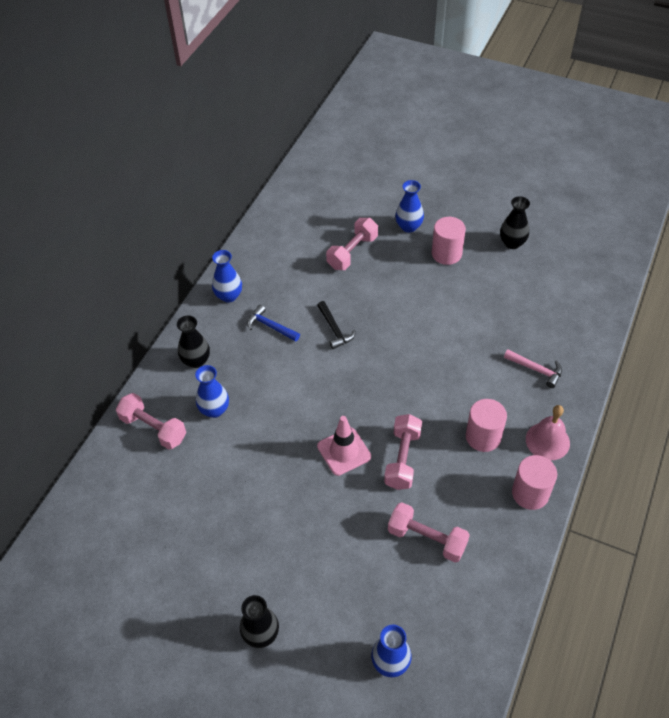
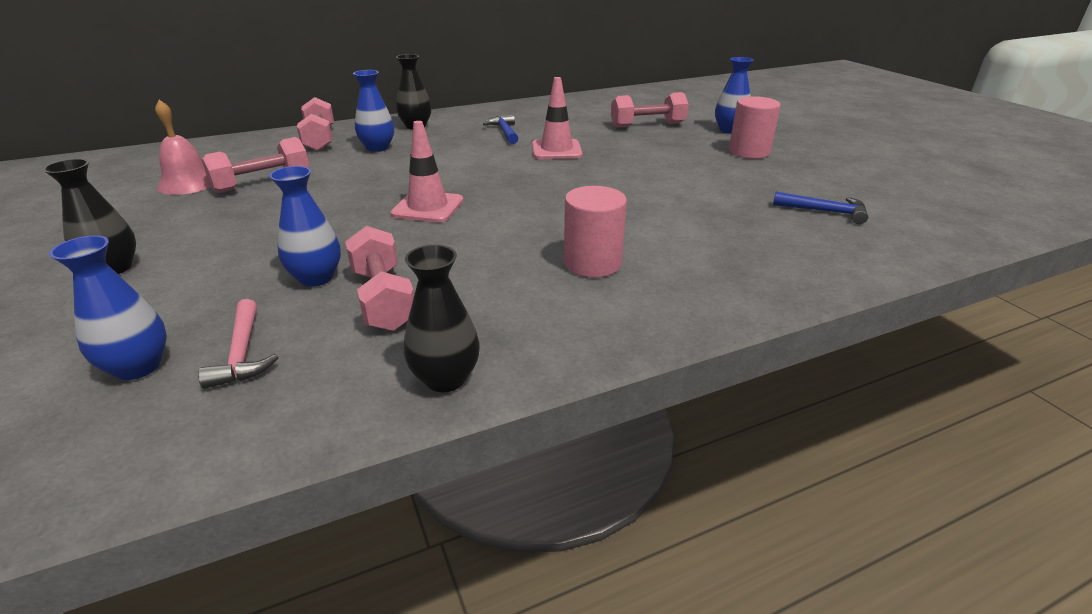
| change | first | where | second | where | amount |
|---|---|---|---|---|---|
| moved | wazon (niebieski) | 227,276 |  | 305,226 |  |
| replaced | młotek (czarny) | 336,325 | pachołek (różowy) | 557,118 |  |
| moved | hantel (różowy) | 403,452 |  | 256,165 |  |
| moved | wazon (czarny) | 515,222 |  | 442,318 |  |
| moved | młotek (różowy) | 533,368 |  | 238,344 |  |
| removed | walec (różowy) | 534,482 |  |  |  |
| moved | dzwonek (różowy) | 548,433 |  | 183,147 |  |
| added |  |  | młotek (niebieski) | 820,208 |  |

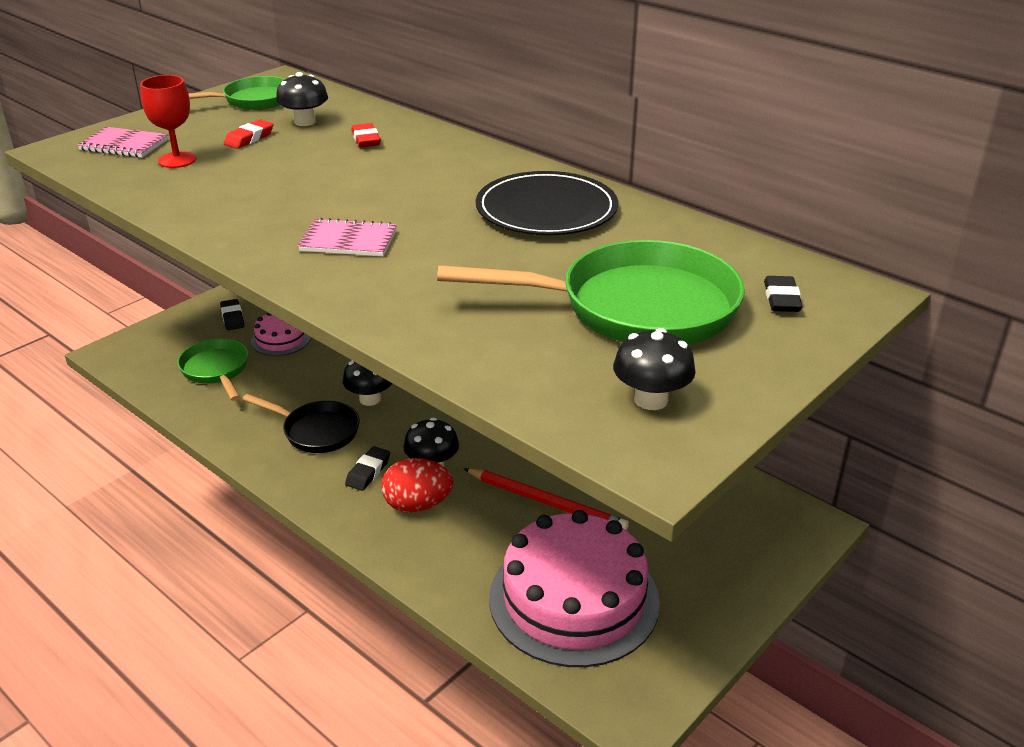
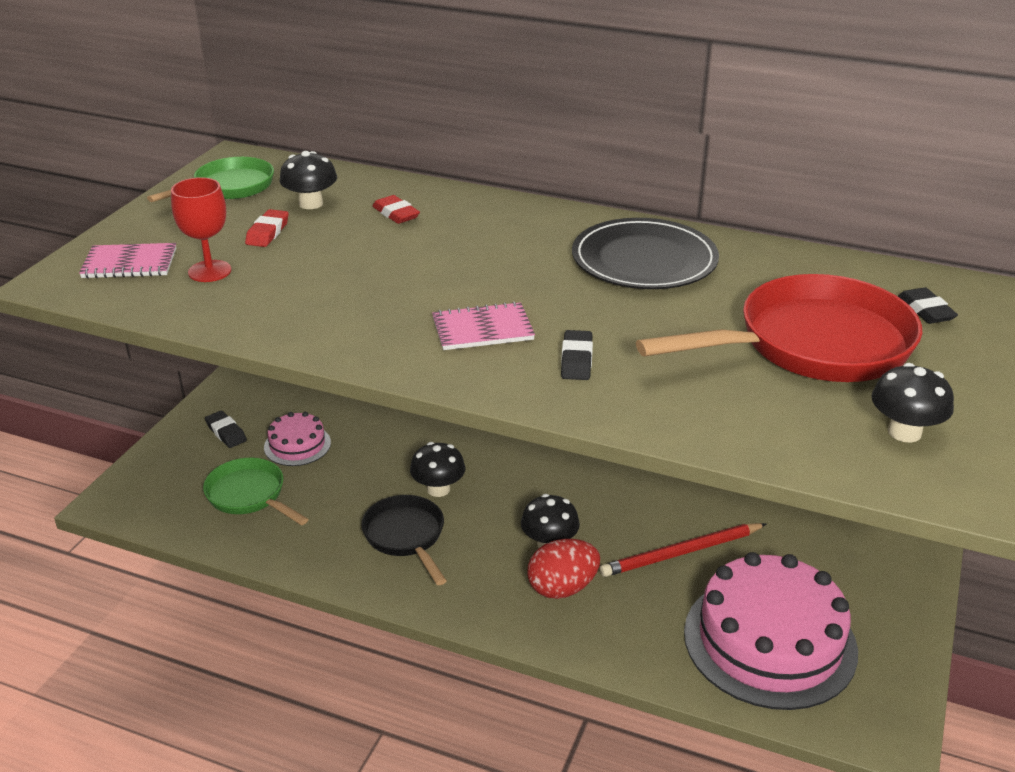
| change | first | where | second | where | amount |
|---|---|---|---|---|---|
| turned | patelnia (czarny) | 301,423 |  | 404,540 | 120 degrees counterclockwise |
| moved | gumka do mazania (czarny) | 367,468 |  | 577,355 |  |
| recoloured | patelnia (zielony) | 591,292 | patelnia (czerwony) | 779,328 |  |
| turned | ołówek (czerwony) | 546,499 |  | 683,550 | 150 degrees clockwise |

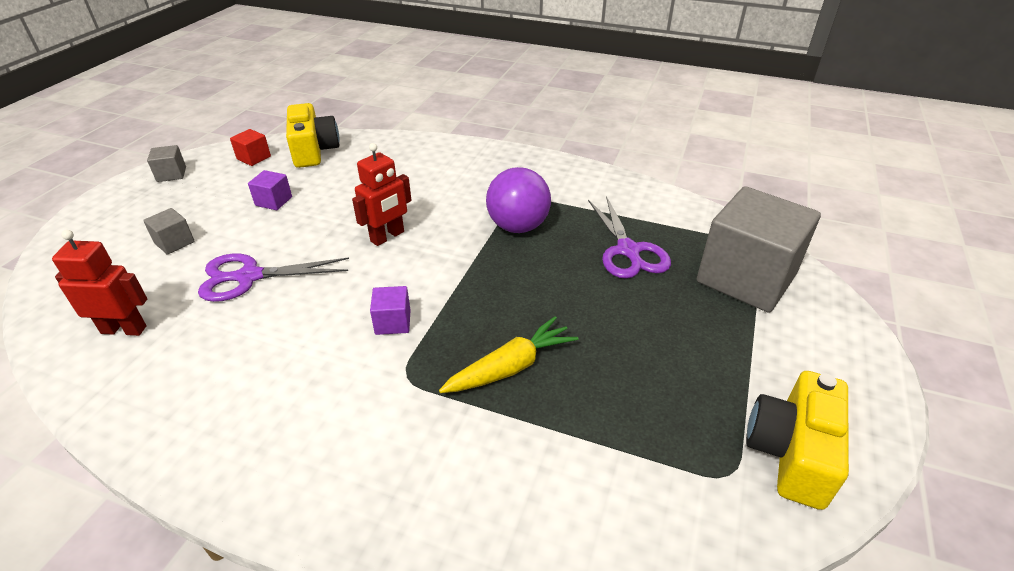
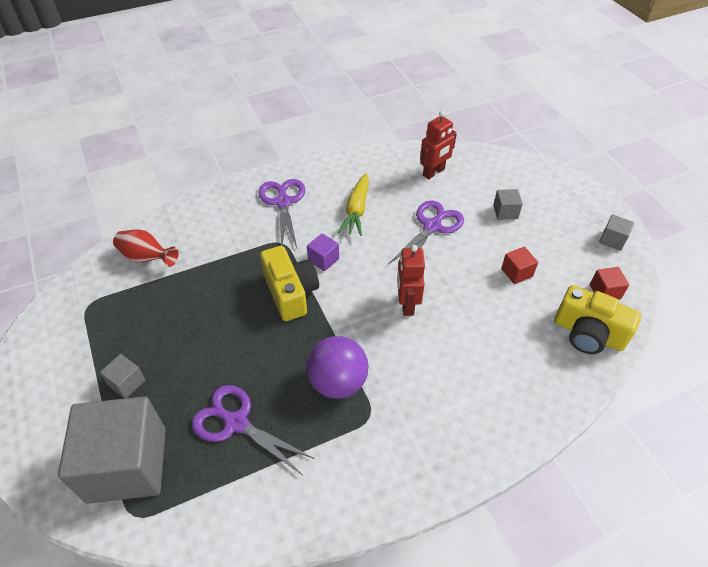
| change | first | where | second | where | amount |
|---|---|---|---|---|---|
| recoloured | sześcian (fioletowy) | 270,190 | sześcian (czerwony) | 519,265 |  |
| moved | marchewka (żółty) | 508,354 |  | 353,204 |  |
| moved | aparat fotograficzny (żółty) | 797,440 |  | 289,283 |  |
| added |  |  | sześcian (szary) | 122,376 |  |
| added |  |  | wazon (czerwony) | 146,248 |  |
| added |  |  | nożyczki (fioletowy) | 281,213 |  |

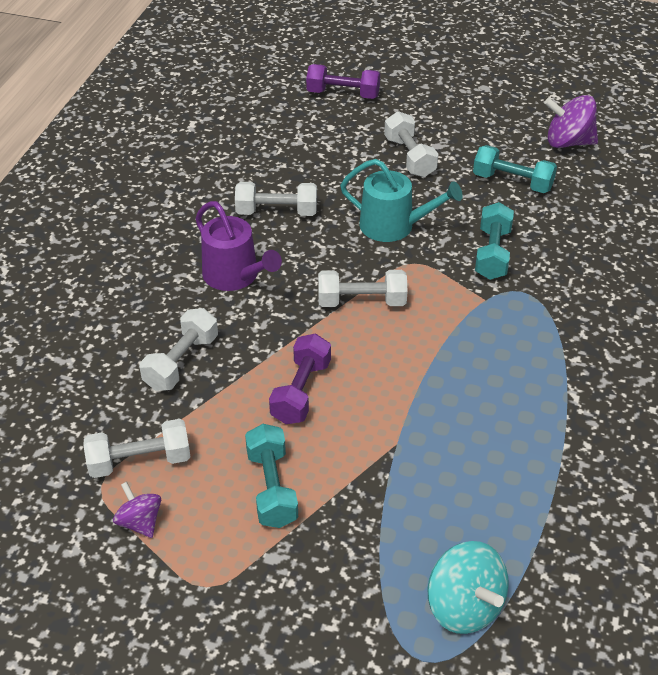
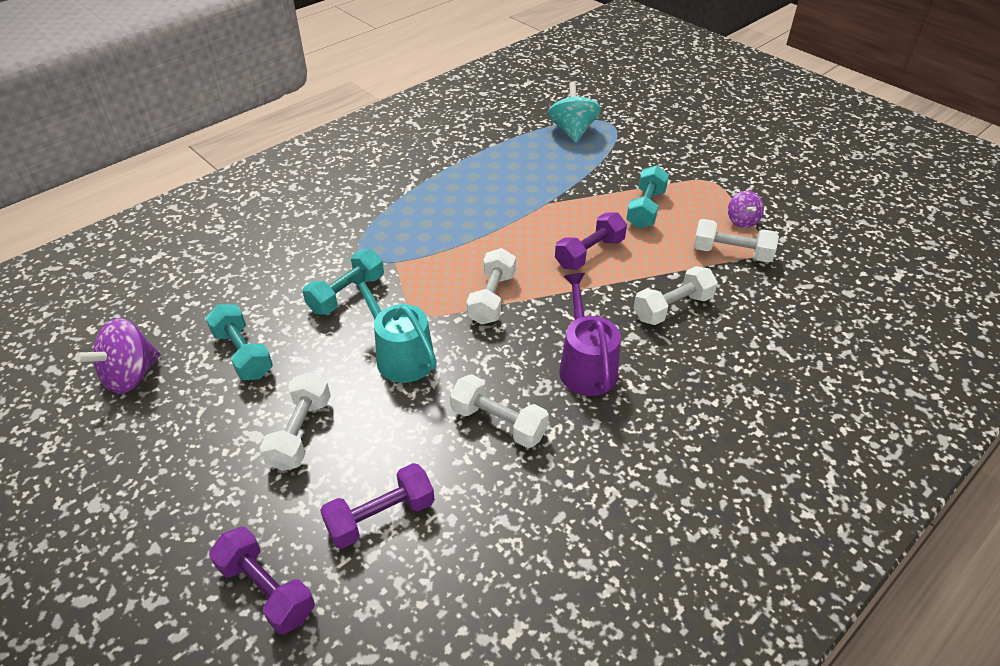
| change | first | where | second | where | amount |
|---|---|---|---|---|---|
| turned | hantel (biały) | 363,288 |  | 491,286 | 75 degrees clockwise |
| turned | bączek (fioletowy) | 571,121 |  | 118,356 | 90 degrees clockwise |
| added |  |  | hantel (fioletowy) | 377,506 |  |

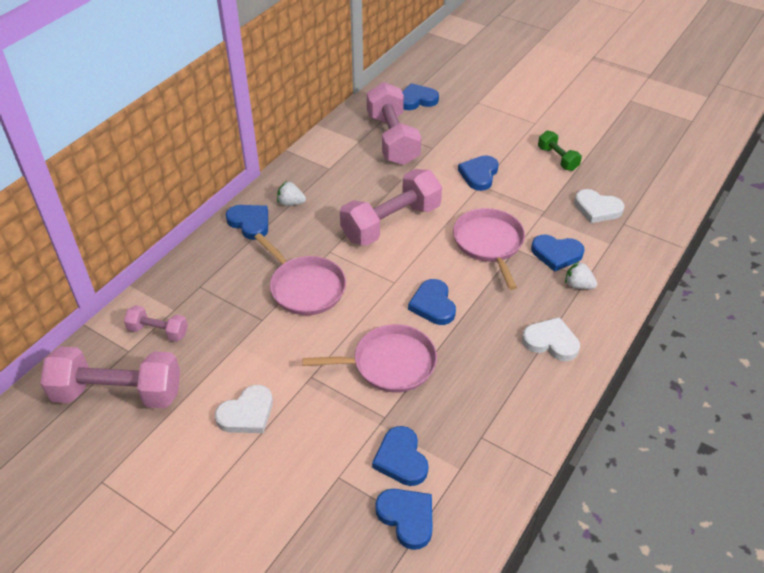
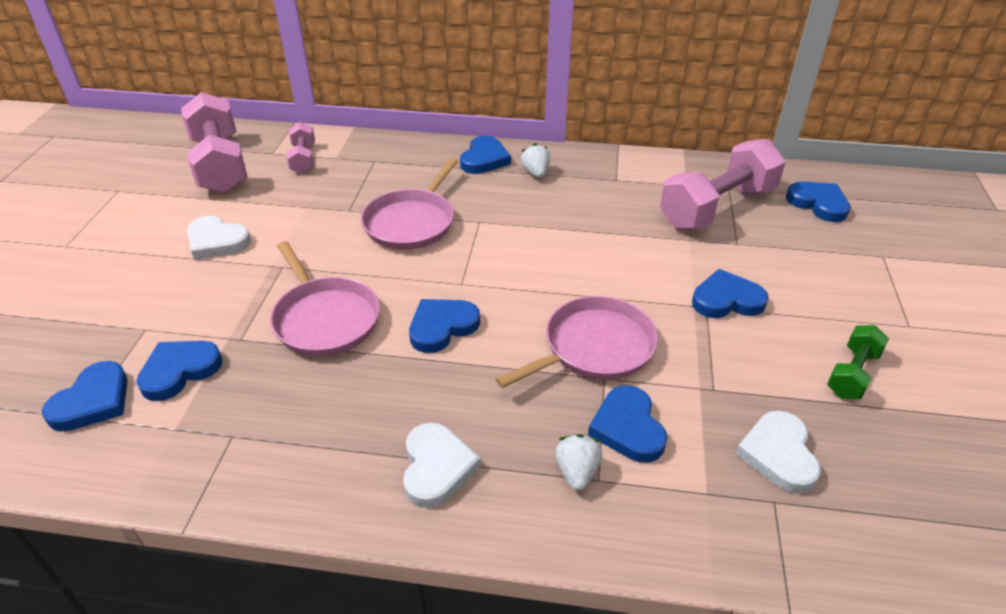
| change | first | where | second | where | amount |
|---|---|---|---|---|---|
| removed | hantel (różowy) | 391,207 |  |  |  |

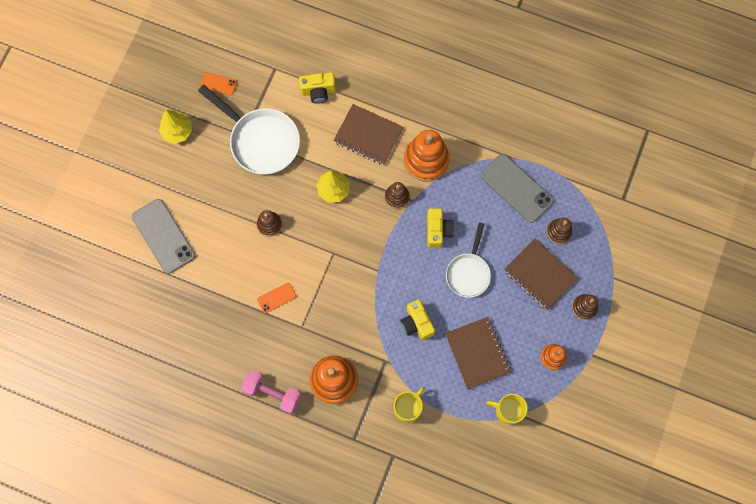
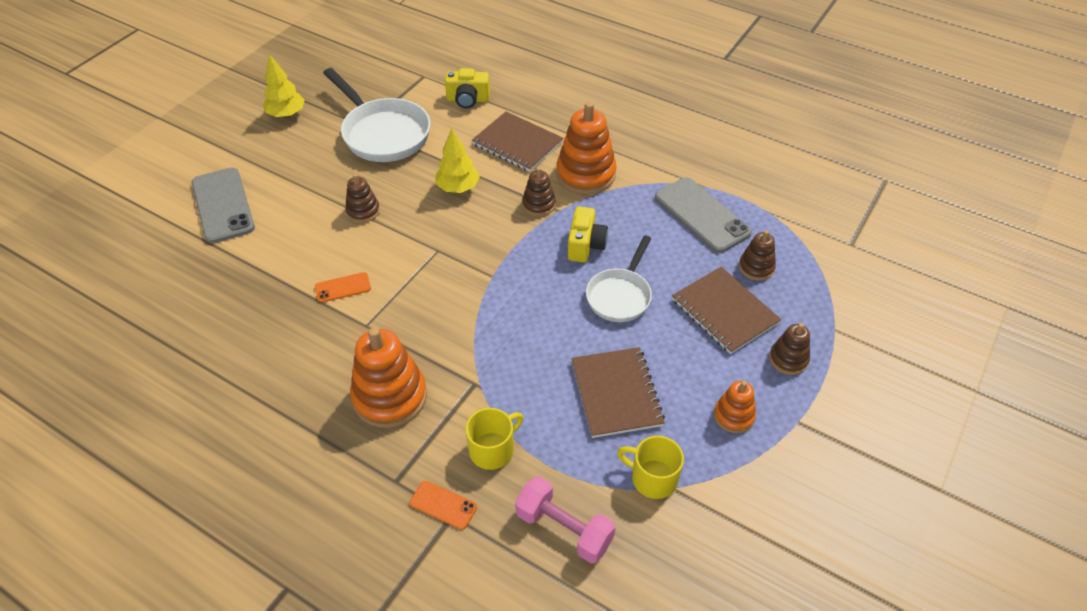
| change | first | where | second | where | amount |
|---|---|---|---|---|---|
| moved | telefon (pomarańczowy) | 218,83 |  | 443,505 |  |
| moved | hantel (różowy) | 271,392 |  | 565,520 |  |
| removed | aparat fotograficzny (żółty) | 418,320 |  |  |  |

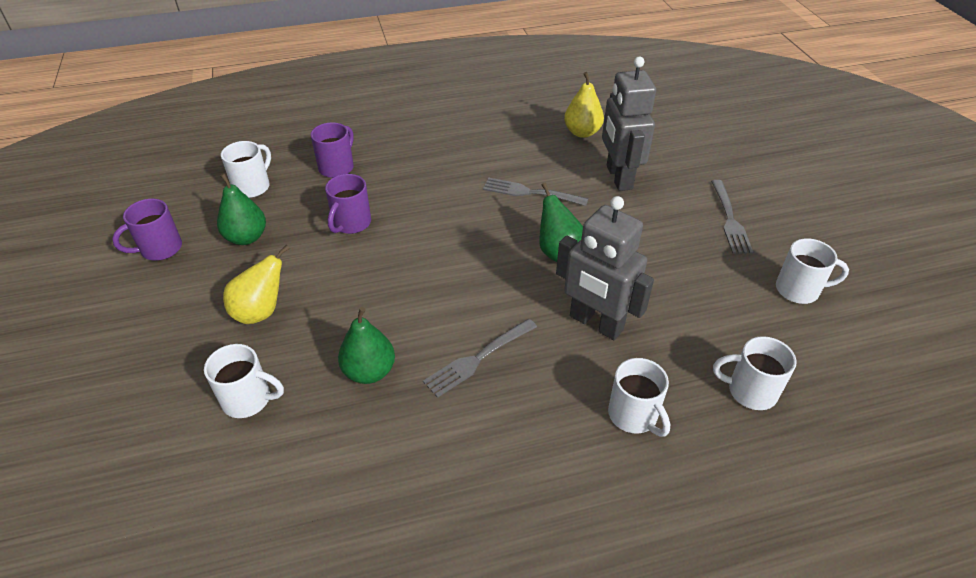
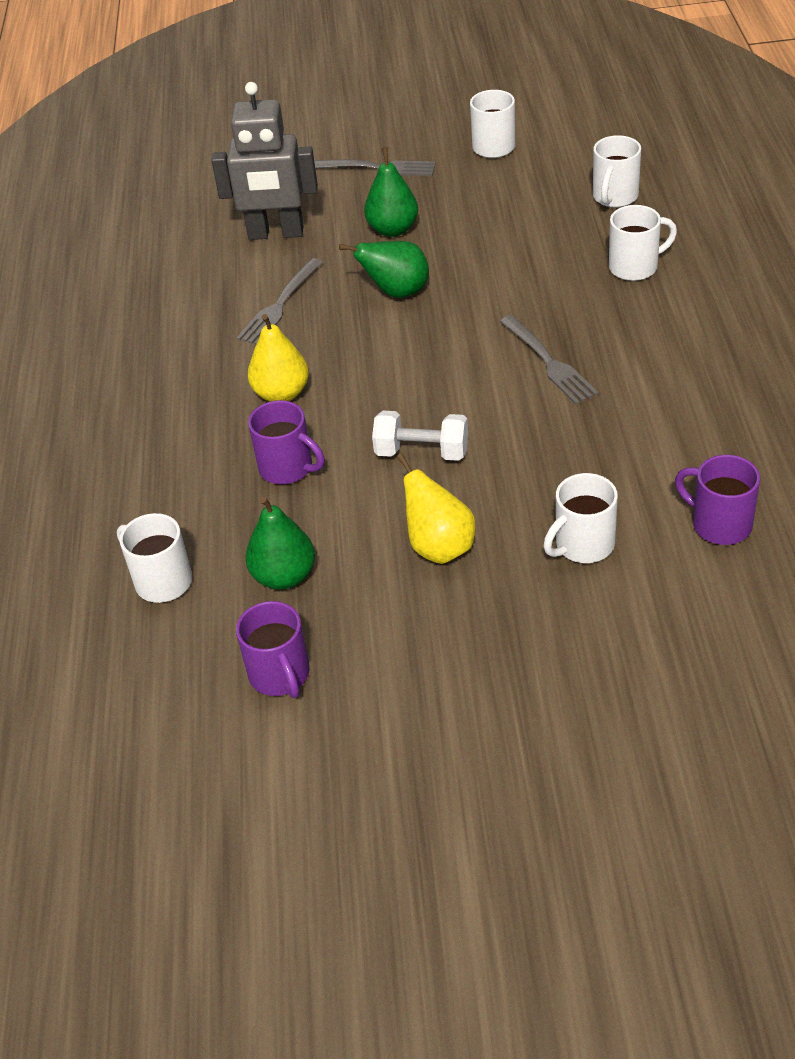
| change | first | where | second | where | amount |
|---|---|---|---|---|---|
| turned | kubek (biały) | 244,381 |  | 580,518 | 150 degrees counterclockwise |
| moved | kubek (fioletowy) | 332,150 |  | 717,500 |  |
| moved | gruszka (zielony) | 366,345 |  | 391,192 |  |
| removed | robot (szary) | 605,268 |  |  |  |
| moved | gruszka (żółty) | 584,105 |  | 278,358 |  |
| added |  |  | hantel (biały) | 420,436 |  |

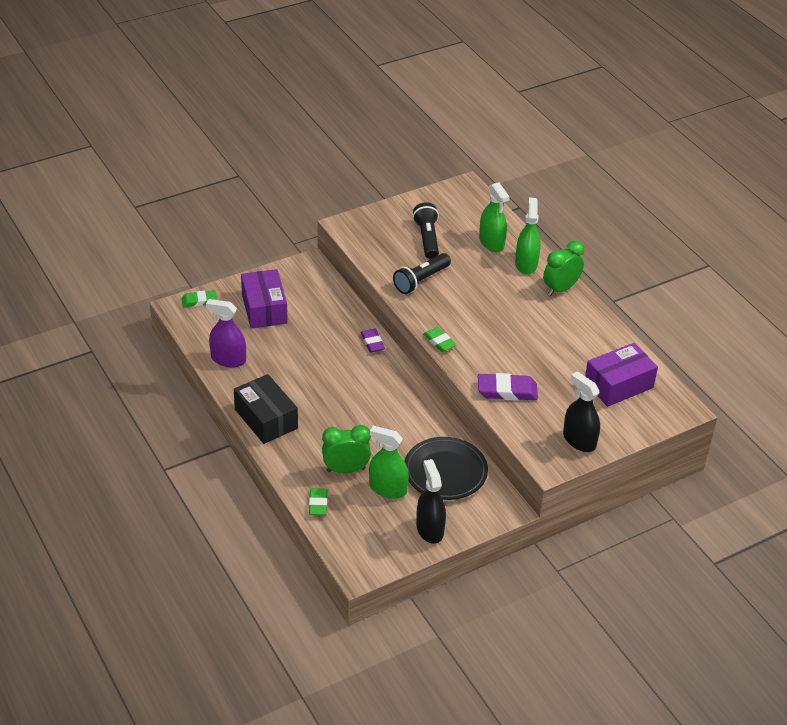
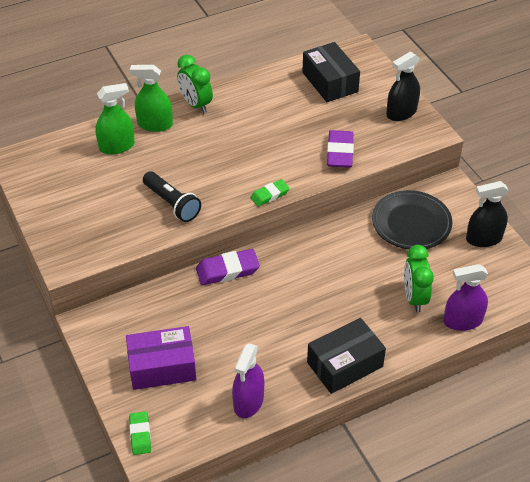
| change | first | where | second | where | amount |
|---|---|---|---|---|---|
| replaced | gumka do mazania (zielony) | 318,501 | spryskiwacz (fioletowy) | 465,297 |  |
| resized | gumka do mazania (fioletowy) | 372,340 |  | 228,267 | x1.58 |
| removed | spryskiwacz (zielony) | 389,462 |  |  |  |
| removed | latarka (czarny) | 426,230 |  |  |  |
| recoloured | pudełko (fioletowy) | 621,375 | pudełko (czarny) | 331,72 |  |

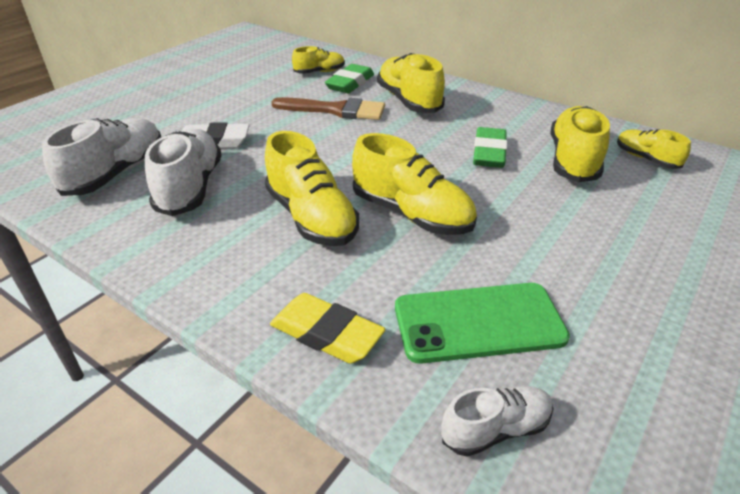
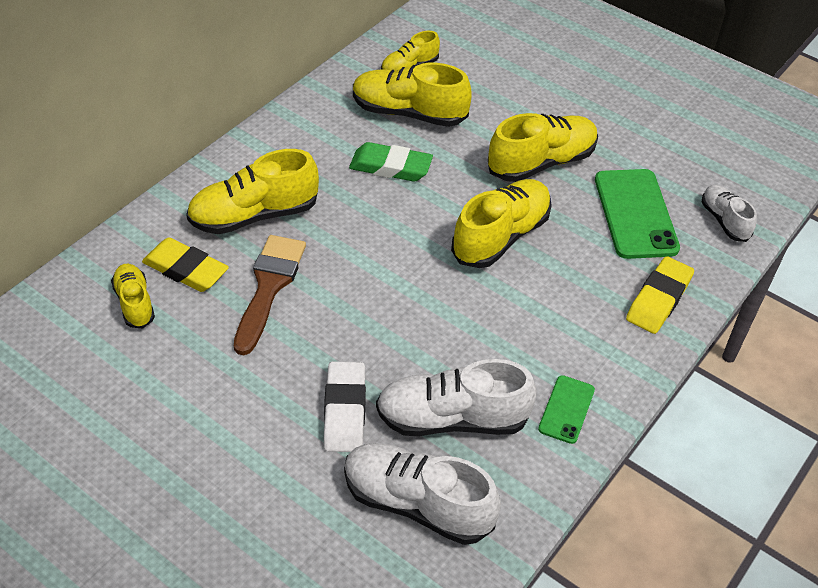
| change | first | where | second | where | amount |
|---|---|---|---|---|---|
| moved | but (żółty) | 312,188 |  | 543,147 |  |
| recoloured | gumka do mazania (zielony) | 349,78 | gumka do mazania (żółty) | 185,264 |  |
| added |  |  | telefon (zielony) | 566,409 |  |

